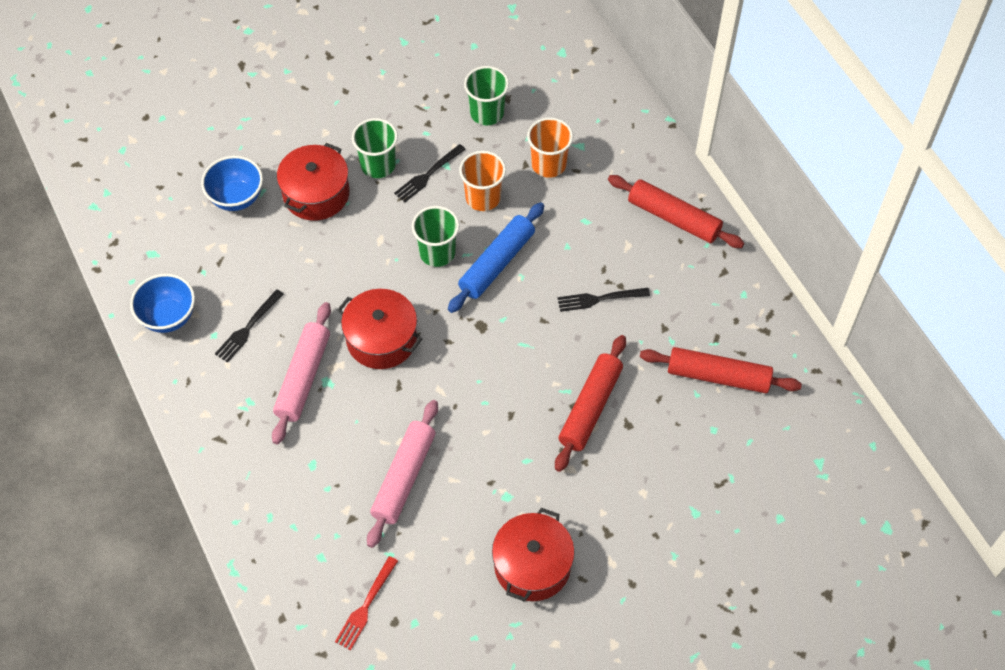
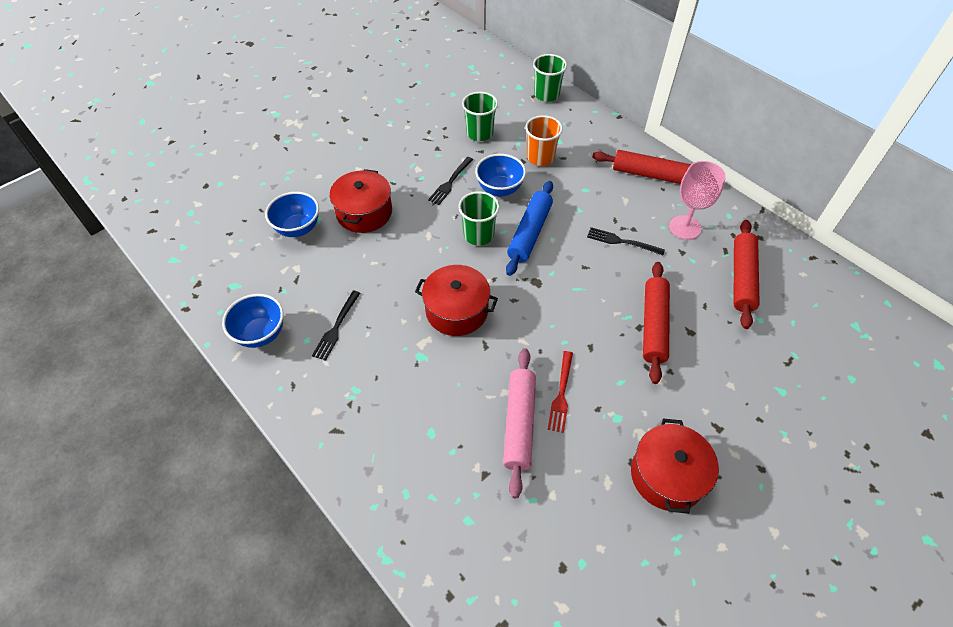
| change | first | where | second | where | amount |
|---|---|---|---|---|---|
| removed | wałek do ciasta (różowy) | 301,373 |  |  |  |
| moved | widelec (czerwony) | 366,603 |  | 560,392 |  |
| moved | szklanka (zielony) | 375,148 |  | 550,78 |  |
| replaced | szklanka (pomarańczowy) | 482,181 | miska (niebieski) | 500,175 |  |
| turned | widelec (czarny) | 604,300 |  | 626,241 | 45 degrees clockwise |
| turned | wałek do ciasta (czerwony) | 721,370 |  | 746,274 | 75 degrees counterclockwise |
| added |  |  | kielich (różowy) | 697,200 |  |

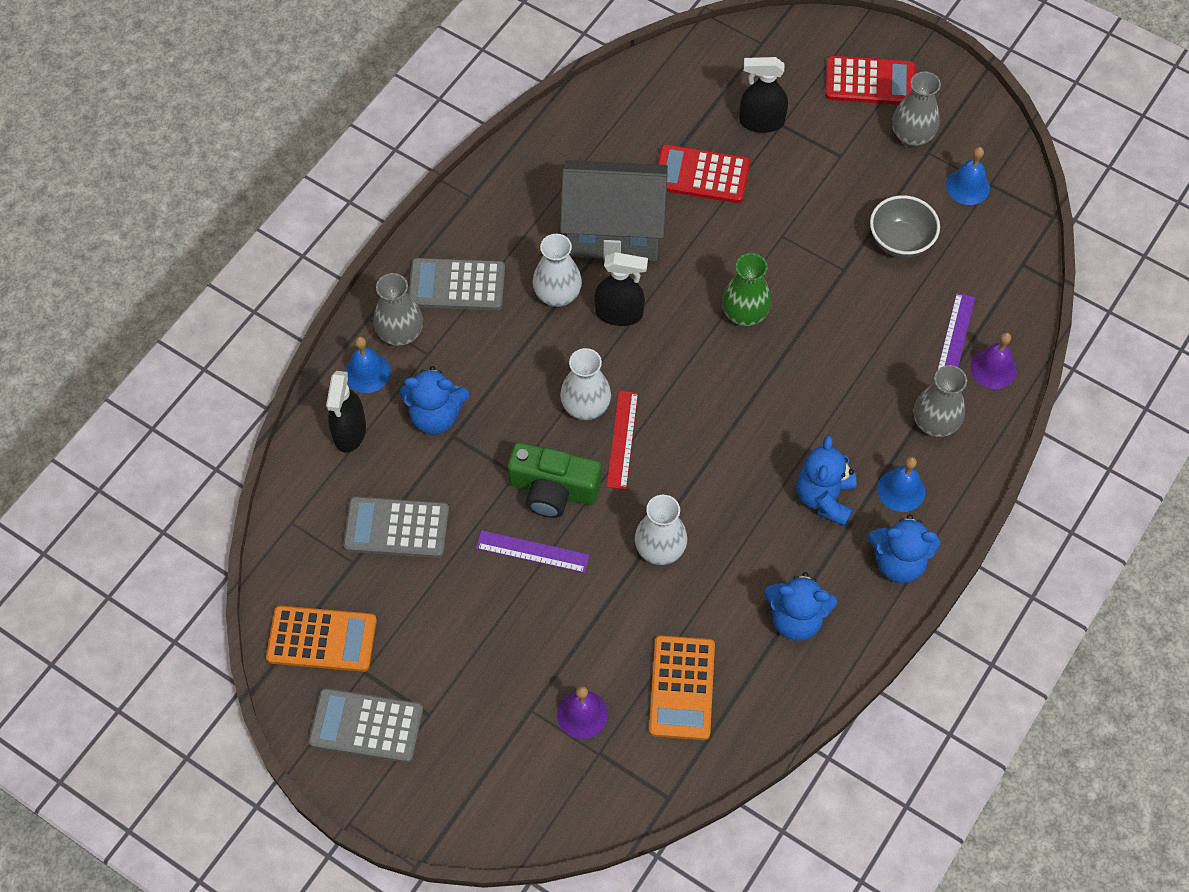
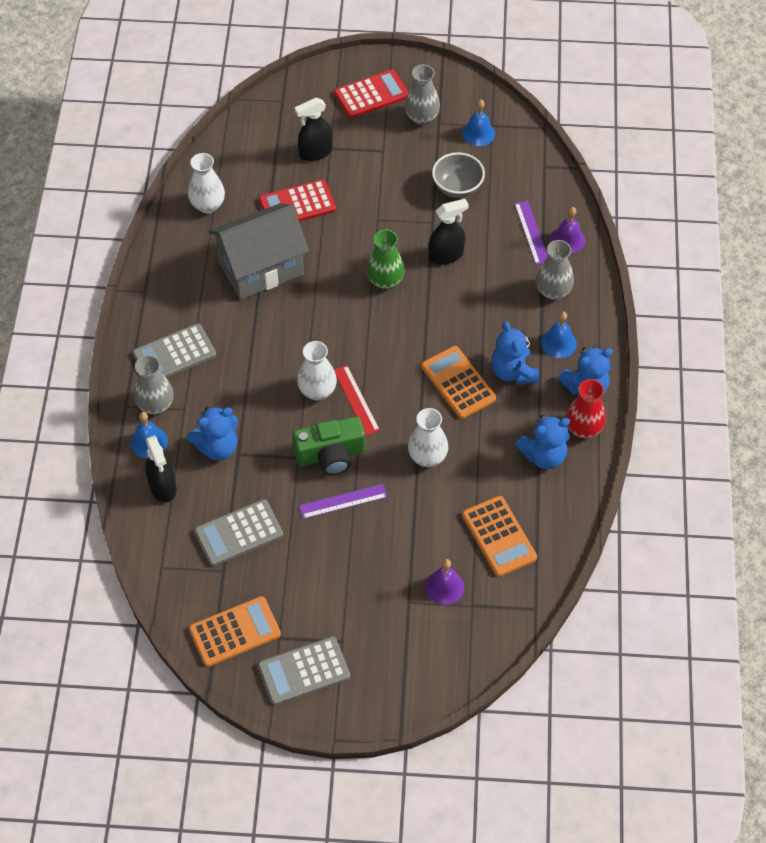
| change | first | where | second | where | amount |
|---|---|---|---|---|---|
| moved | wazon (biały) | 557,270 |  | 206,183 |  |
| moved | spryskiwacz (czarny) | 621,289 |  | 449,232 |  |
| added |  |  | kalkulator (pomarańczowy) | 458,382 |  |
| added |  |  | wazon (czerwony) | 586,408 |  |

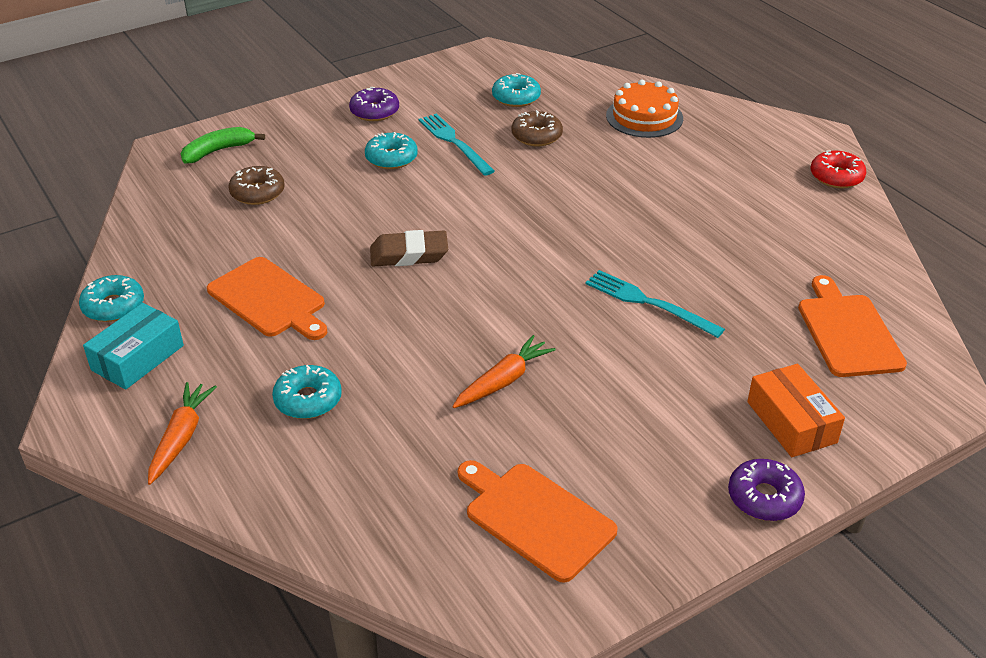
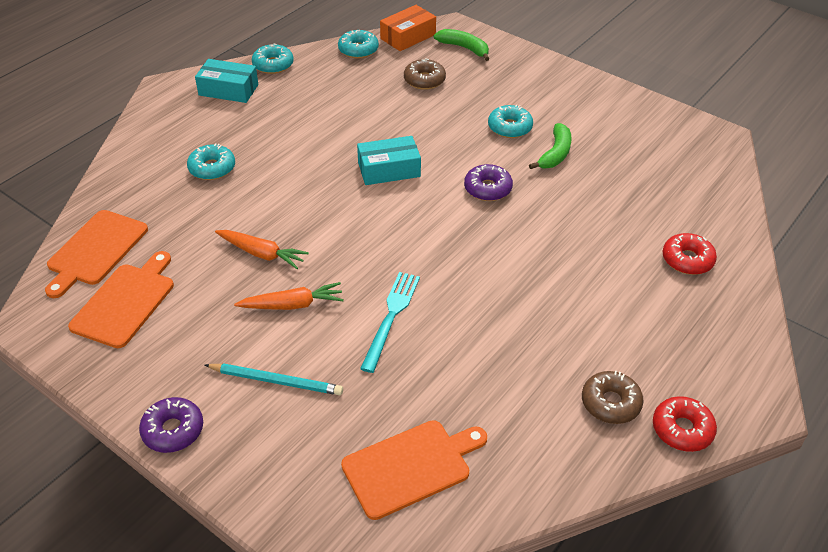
| change | first | where | second | where | amount |
|---|---|---|---|---|---|
| moved | marchewka (pomarańczowy) | 182,433 |  | 289,296 |  |
| moved | deska do krojenia (pomarańczowy) | 267,298 |  | 96,254 |  |
| moved | donut (fioletowy) | 374,104 |  | 488,182 |  |
| replaced | gumka do mazania (brązowy) | 409,248 | pudełko (turkusowy) | 389,160 |  |
| replaced | widelec (turkusowy) | 457,145 | banan (zielony) | 550,146 |  |
| moved | donut (turkusowy) | 516,90 |  | 358,44 |  |
| moved | donut (brązowy) | 537,128 |  | 613,397 |  |
| replaced | tort (pomarańczowy) | 644,109 | donut (czerwony) | 690,254 |  |
| moved | pudełko (pomarańczowy) | 796,410 |  | 408,28 |  |
| added |  |  | ołówek (turkusowy) | 274,379 |  |

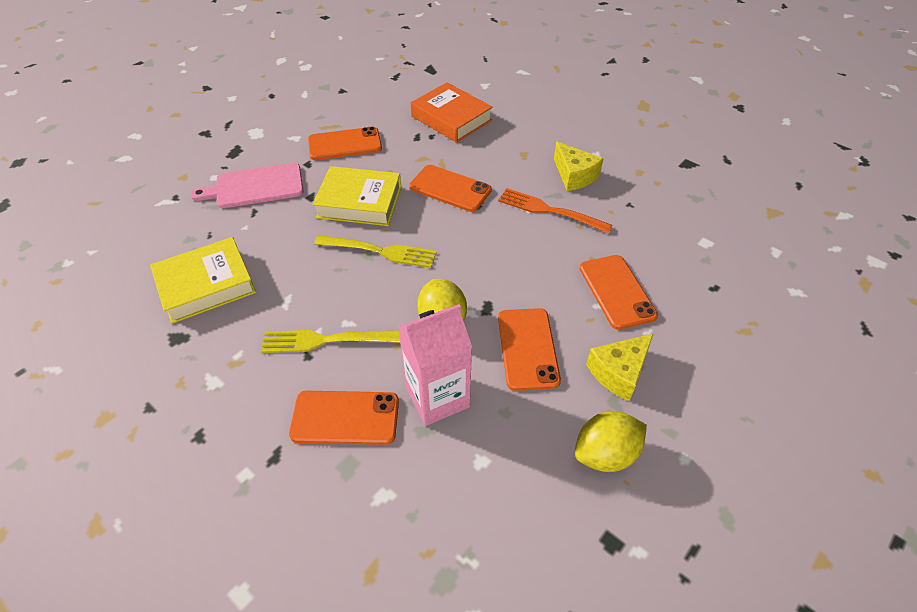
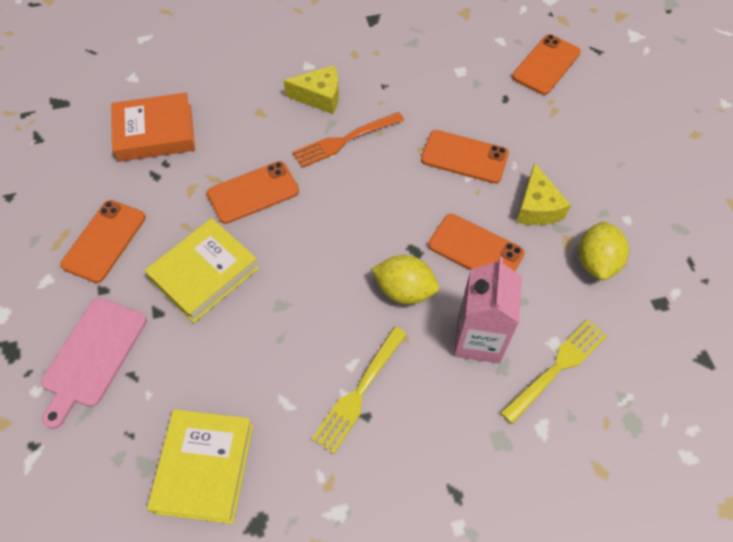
| change | first | where | second | where | amount |
|---|---|---|---|---|---|
| moved | telefon (pomarańczowy) | 344,418 |  | 546,64 |  |
| moved | widelec (żółty) | 375,251 |  | 554,371 |  |

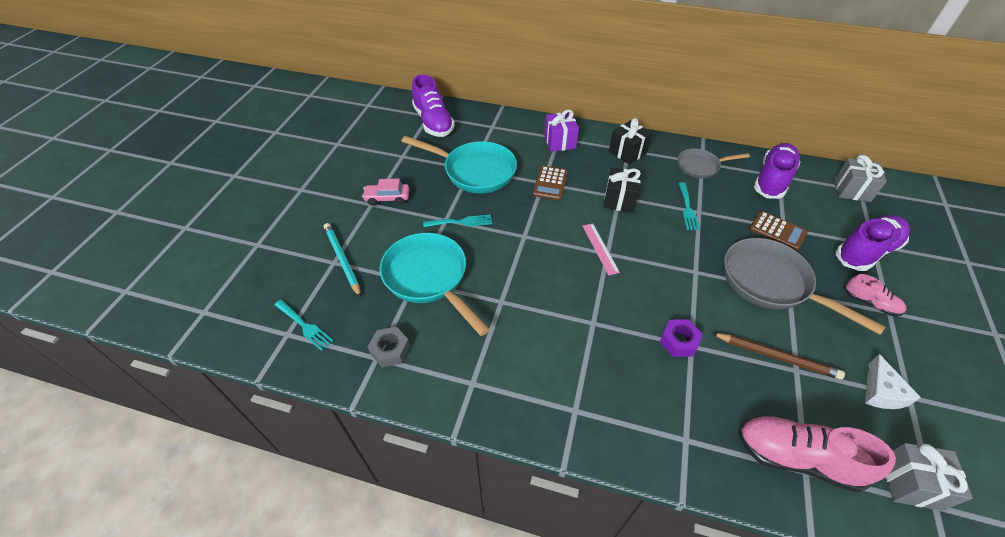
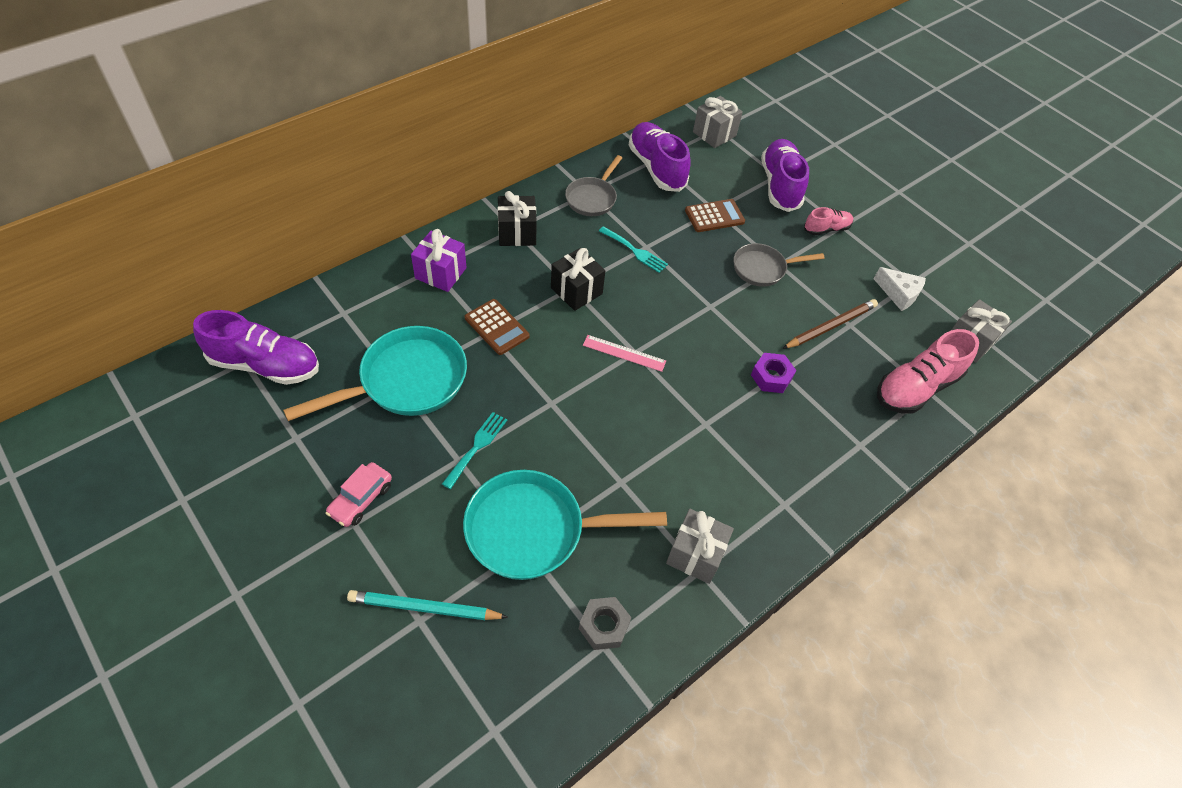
| change | first | where | second | where | amount |
|---|---|---|---|---|---|
| removed | widelec (turkusowy) | 304,325 |  |  |  |
| resized | patelnia (szary) | 805,286 |  | 779,265 | x0.59 |
| added |  |  | prezent (szary) | 700,546 |  |

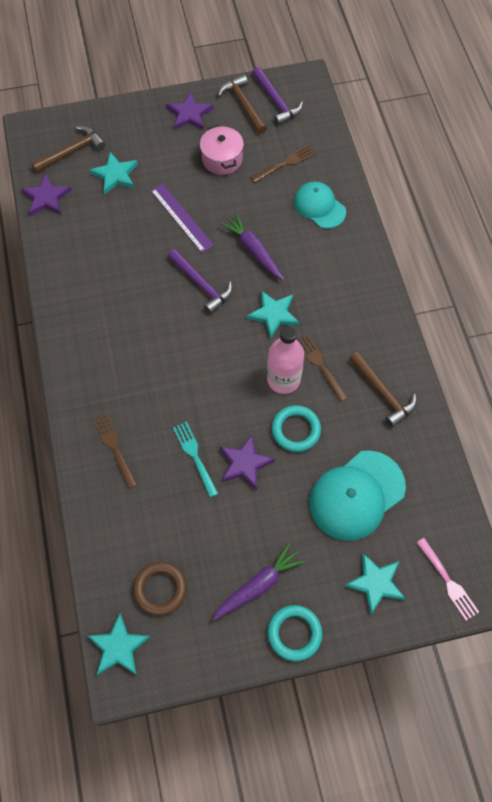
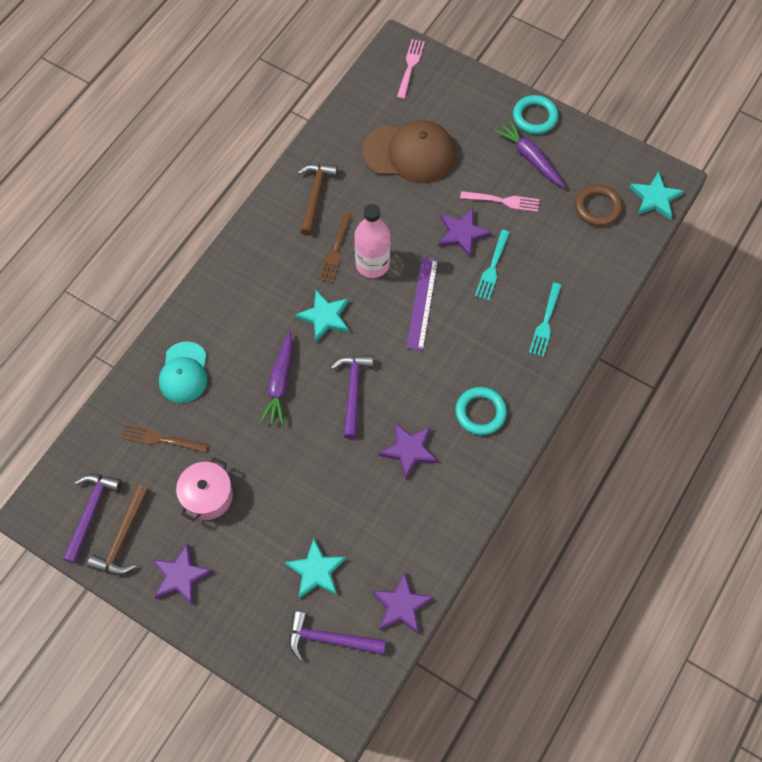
| change | first | where | second | where | amount |
|---|---|---|---|---|---|
| recoloured | młotek (brązowy) | 68,149 | młotek (fioletowy) | 337,636 |  |
| recoloured | widelec (brązowy) | 115,451 | widelec (turkusowy) | 545,320 |  |
| moved | linijka (fioletowy) | 182,218 |  | 422,304 |  |
| turned | marchewka (fioletowy) | 258,582 |  | 530,154 | 45 degrees clockwise |
| moved | pierścień (turkusowy) | 296,428 |  | 481,411 |  |
| recoloured | czapka (turkusowy) | 357,496 | czapka (brązowy) | 409,151 |  |
| removed | gwiazda (turkusowy) | 375,584 |  |  |  |
| added |  |  | gwiazda (fioletowy) | 408,450 |  |
| added |  |  | widelec (różowy) | 499,201 |  |

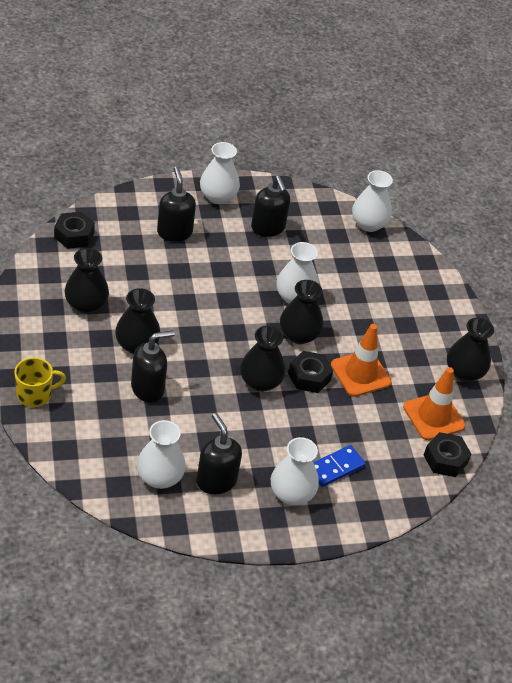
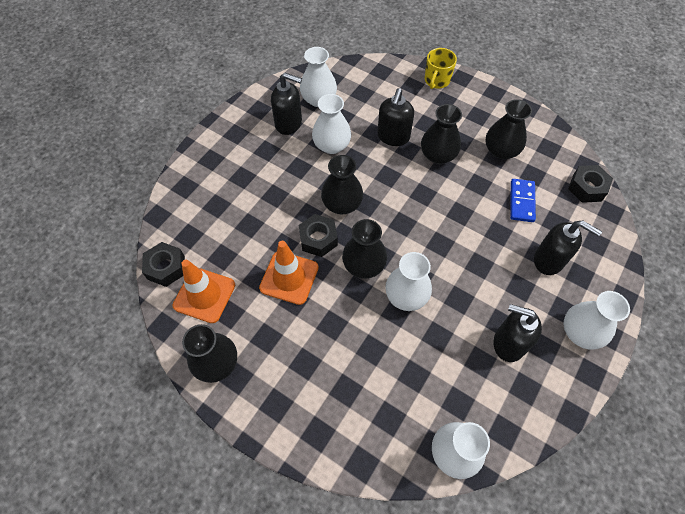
| change | first | where | second | where | amount |
|---|---|---|---|---|---|
| moved | wazon (biały) | 295,471 |  | 331,124 |  |
| moved | kostka domina (niebieski) | 339,466 |  | 523,200 |  |

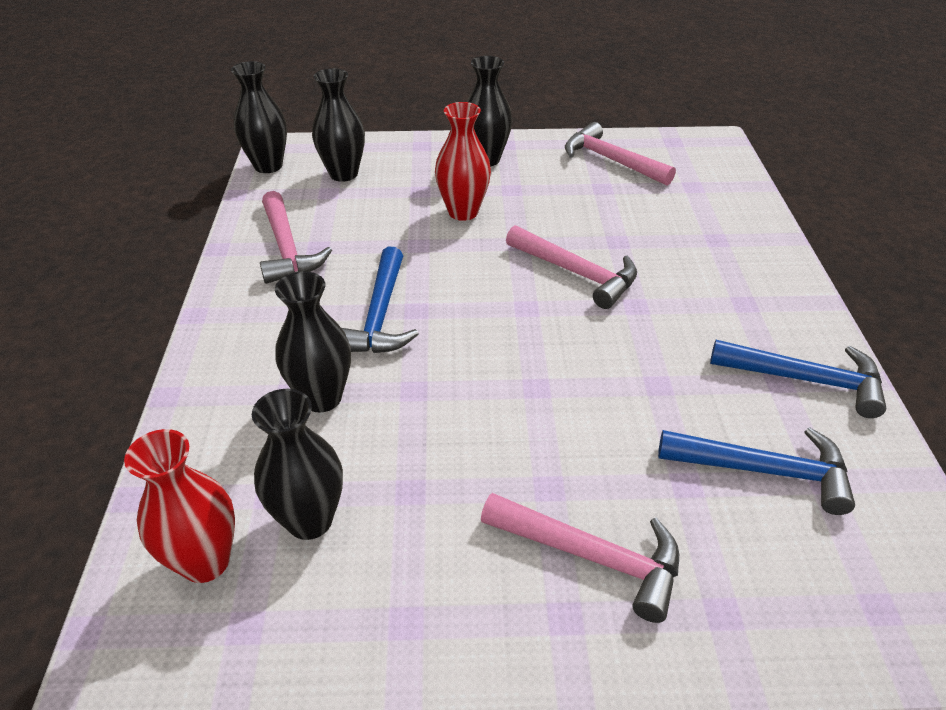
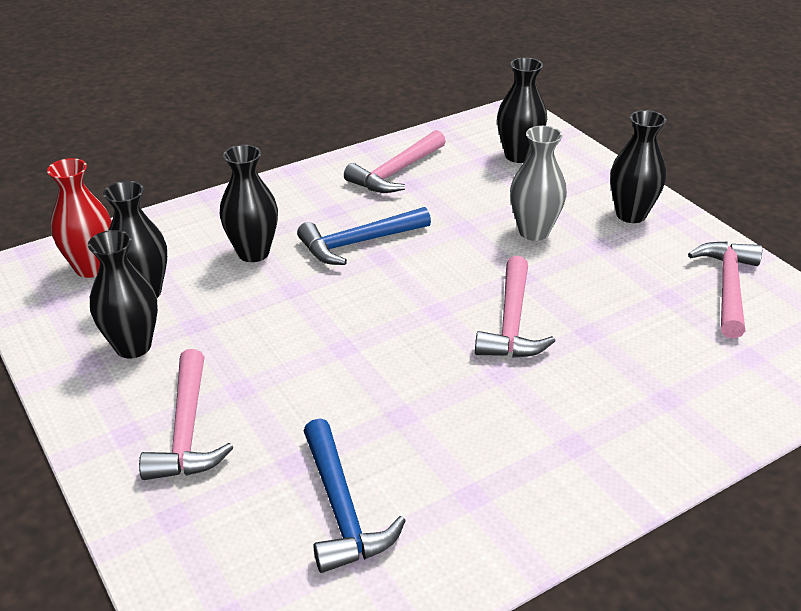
| change | first | where | second | where | amount |
|---|---|---|---|---|---|
| moved | wazon (czarny) | 259,117 |  | 123,294 |  |
| recoloured | wazon (czerwony) | 463,161 | wazon (szary) | 538,183 |  |
| removed | młotek (niebieski) | 798,379 |  |  |  |

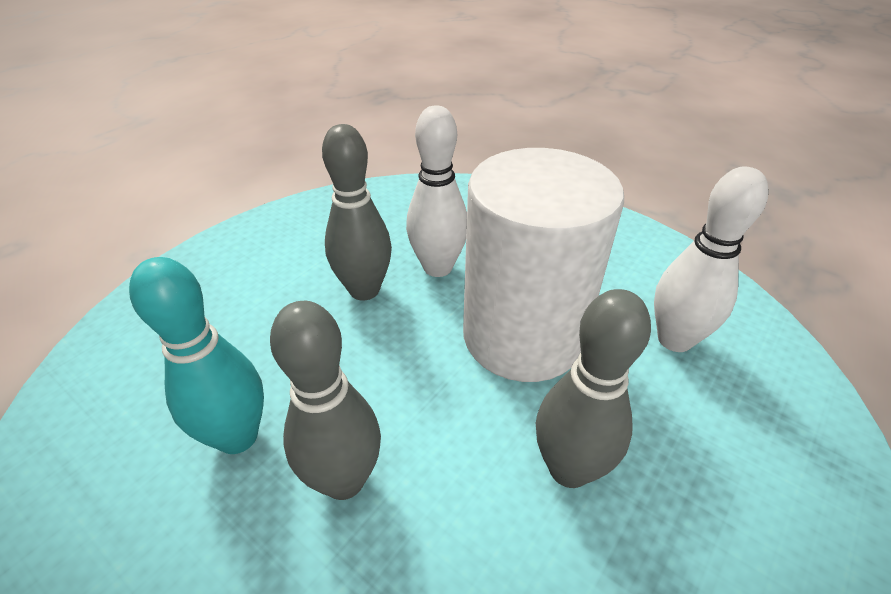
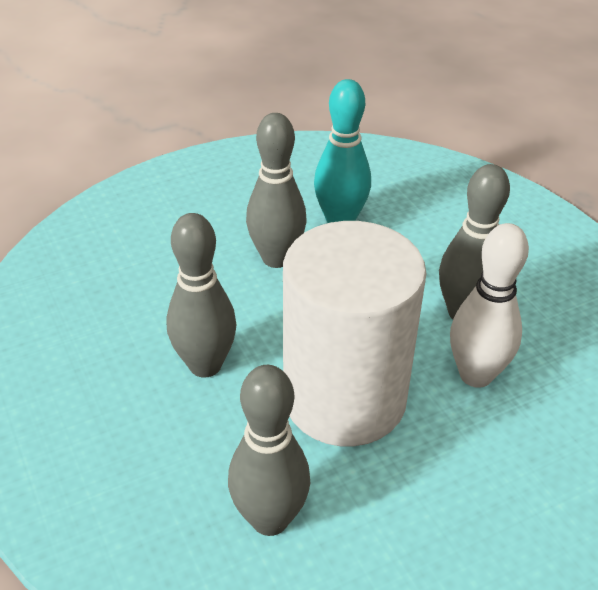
| change | first | where | second | where | amount |
|---|---|---|---|---|---|
| recoloured | kręgiel (biały) | 711,259 | kręgiel (szary) | 269,450 |  |

